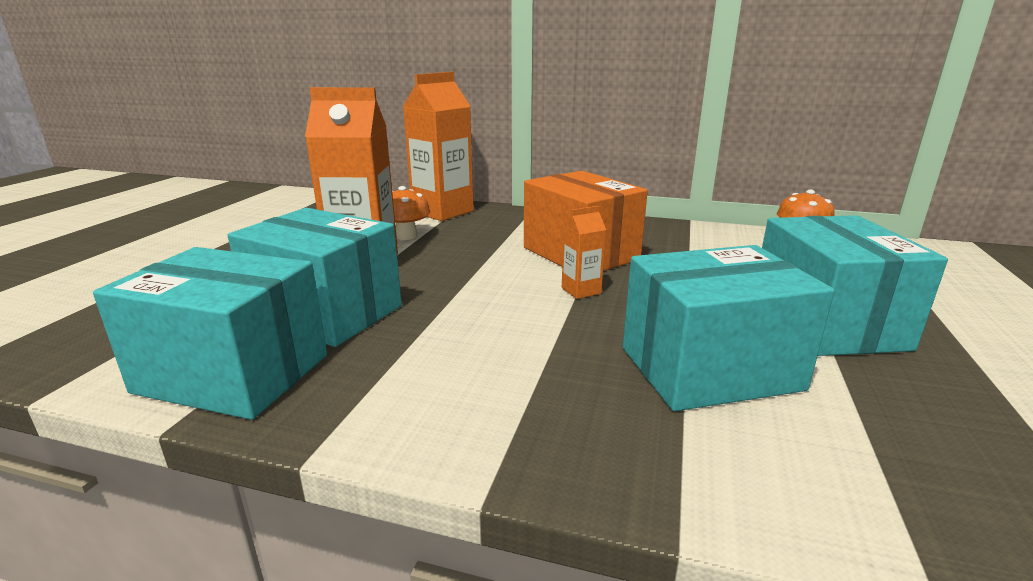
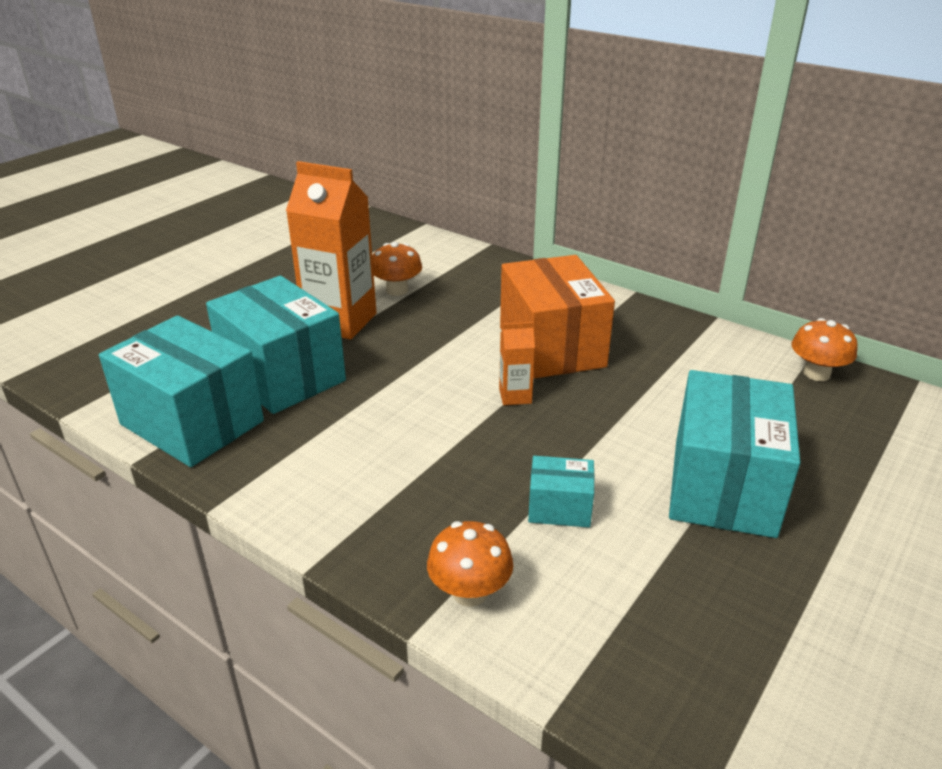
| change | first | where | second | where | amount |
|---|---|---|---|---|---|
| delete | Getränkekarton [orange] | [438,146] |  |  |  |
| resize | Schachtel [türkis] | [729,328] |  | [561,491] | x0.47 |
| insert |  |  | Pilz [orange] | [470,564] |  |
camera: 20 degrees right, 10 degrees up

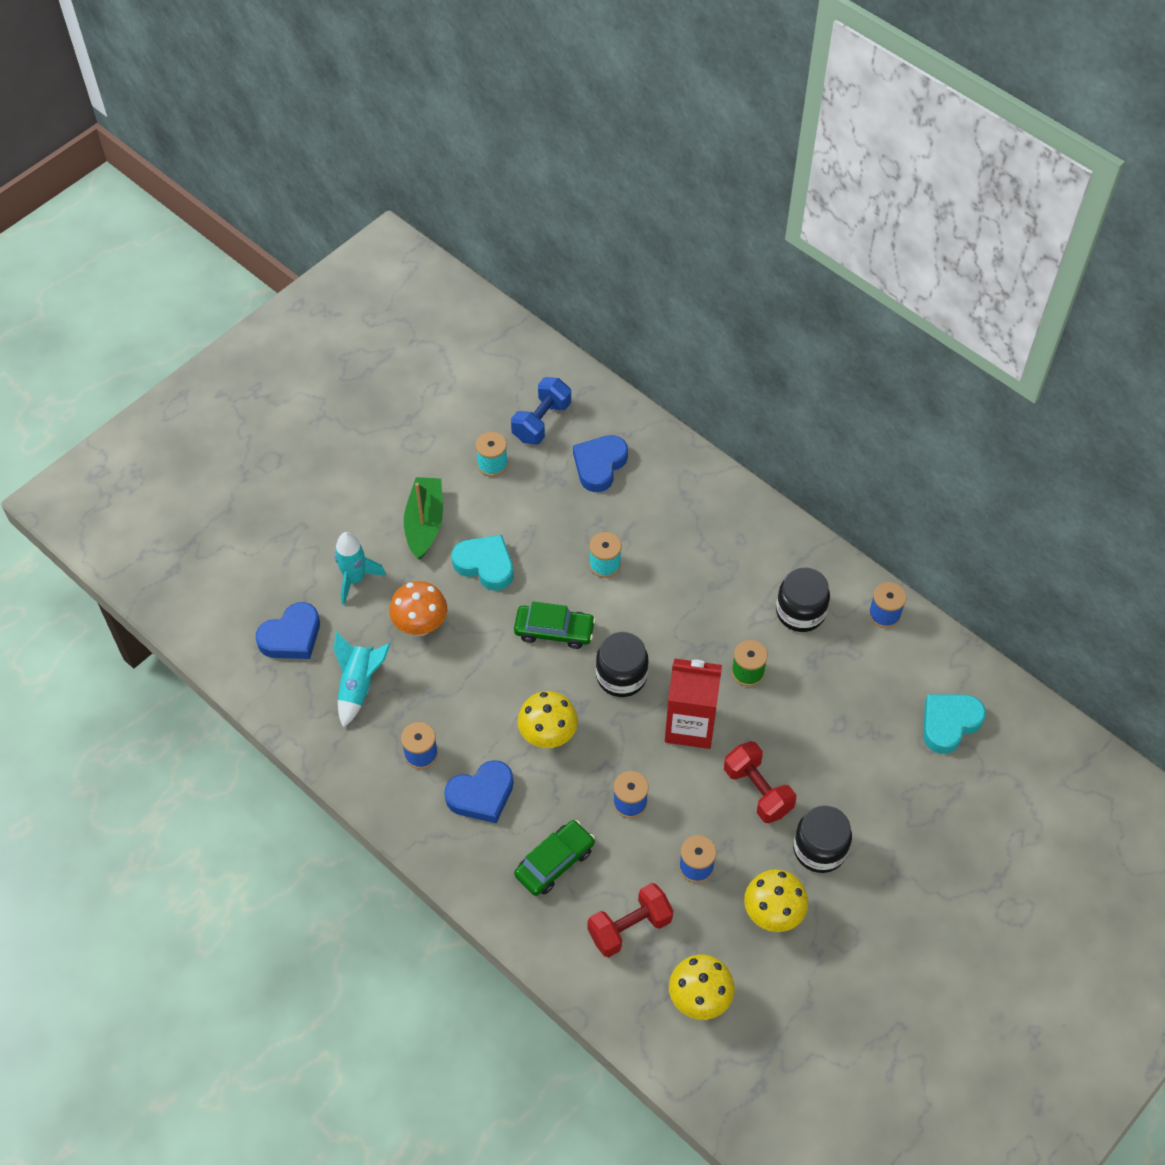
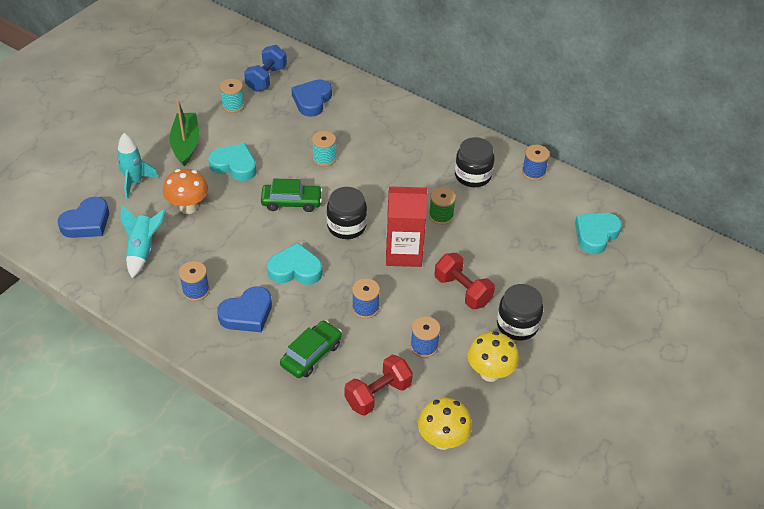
| change | first | where | second | where | amount |
|---|---|---|---|---|---|
| replace | Pilz [gelb] | [548,719] | Herz [türkis] | [294,264] |  |
camera: 10 degrees left, 10 degrees down

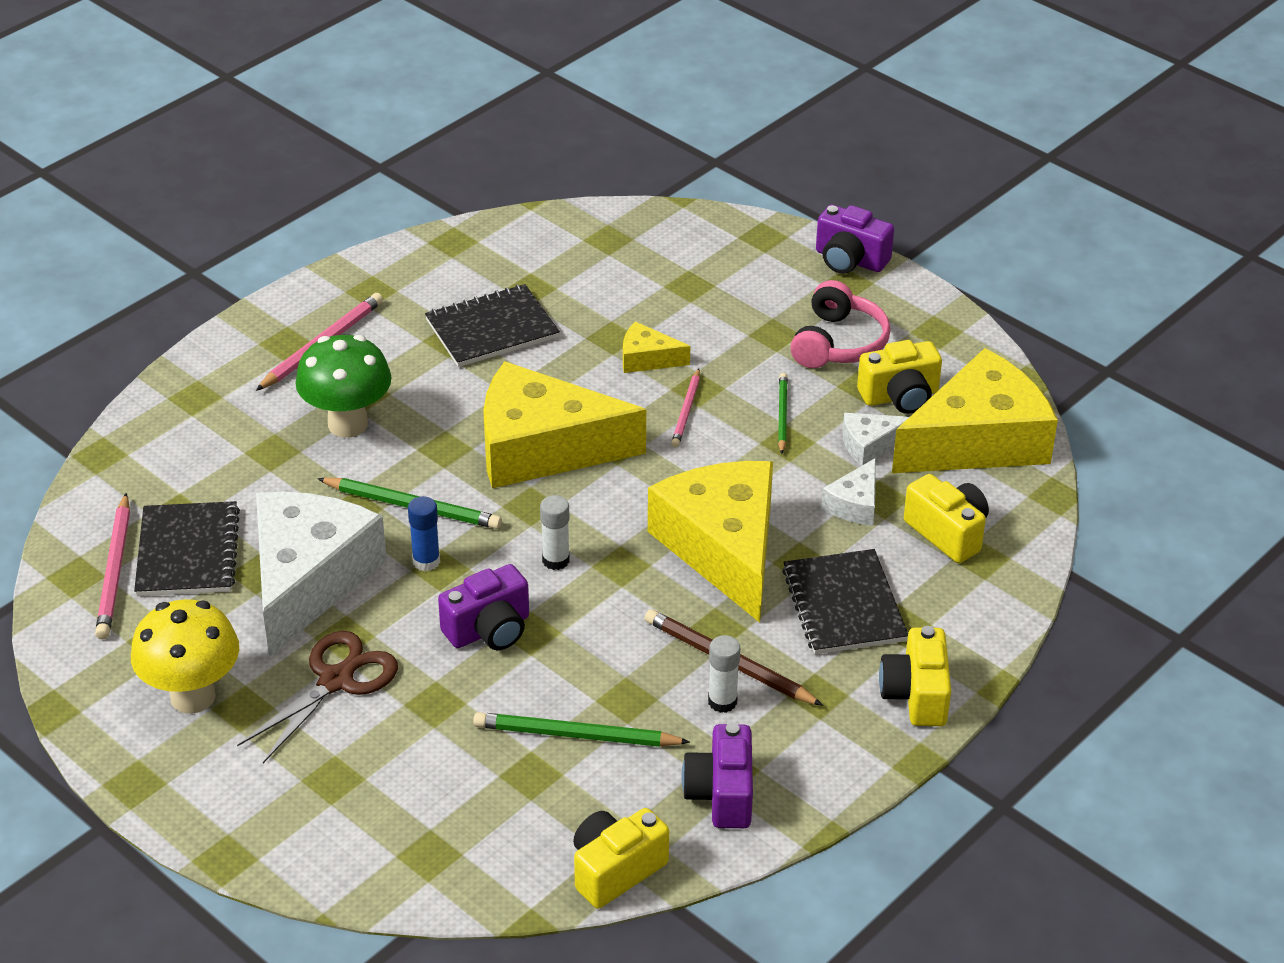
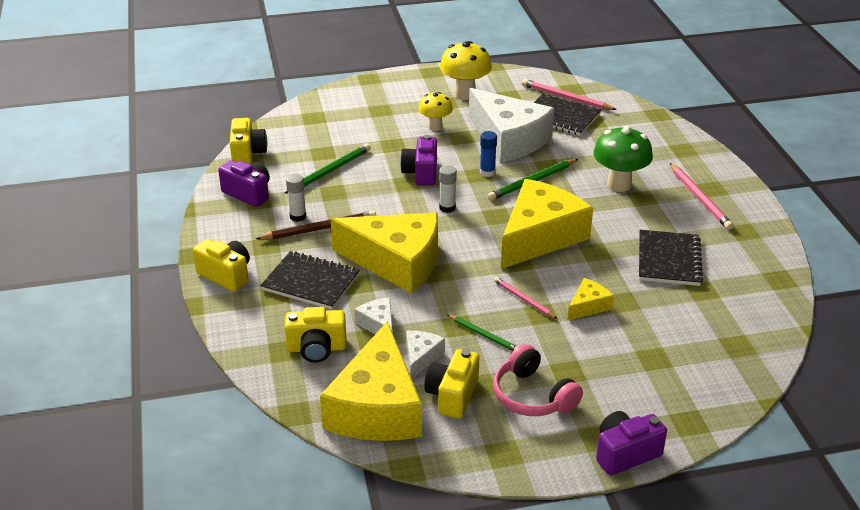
| change | first | where | second | where | amount |
|---|---|---|---|---|---|
| replace | Schere [braun] | [317,697] | Pilz [gelb] | [435,111] |  |
camera: 125 degrees right, 5 degrees down

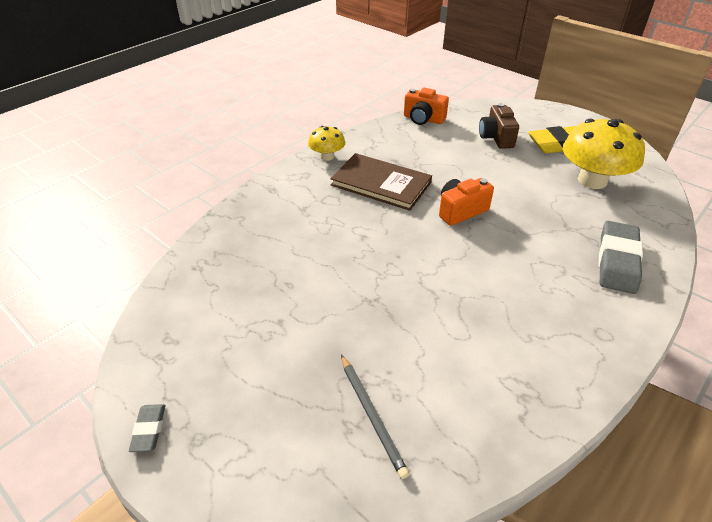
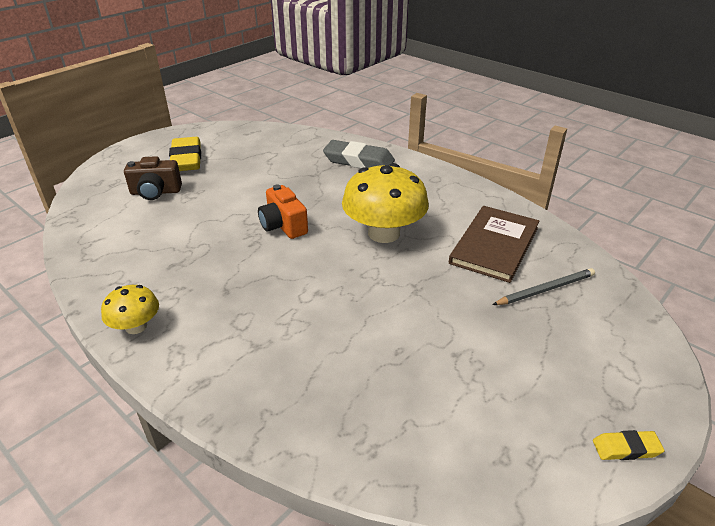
| change | first | where | second | where | amount |
|---|---|---|---|---|---|
| recolor | Radiergummi [grau] | [147,428] | Radiergummi [gelb] | [629,445] |  |
| move | Buch [braun] | [381,182] |  | [494,244] |  |
| delete | Kamera [orange] | [426,106] |  |  |  |
| move | Pilz [gelb] | [604,154] |  | [385,203] |  |
camera: 90 degrees left, 5 degrees down

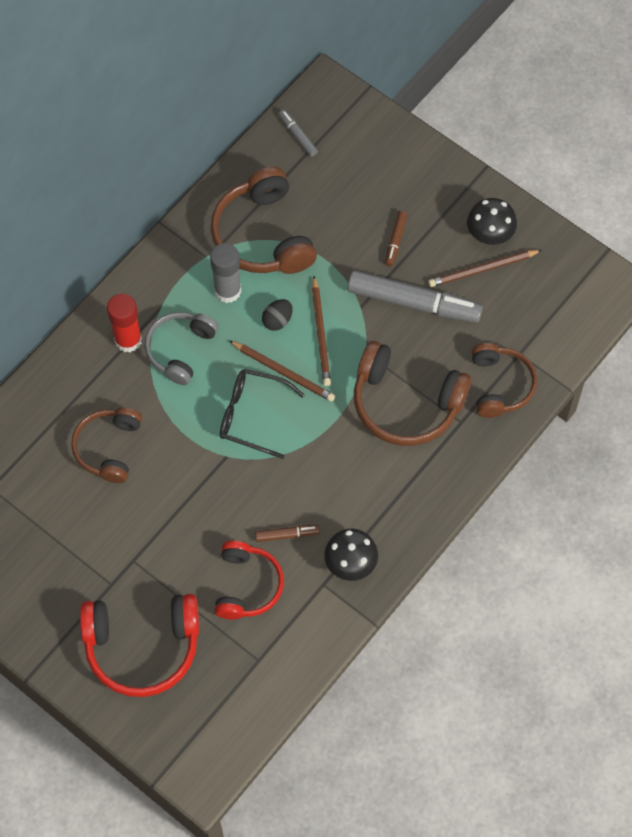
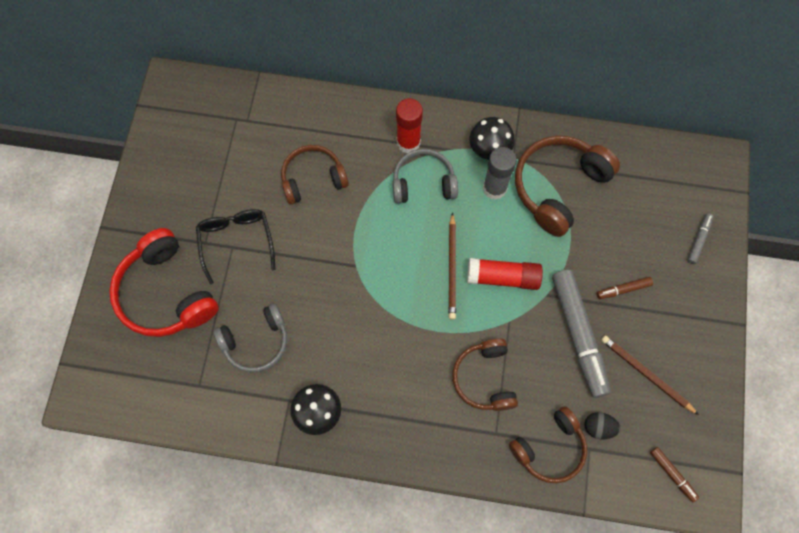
| change | first | where | second | where | amount |
|---|---|---|---|---|---|
| recolor | Kopfhörer [rot] | [249,580] | Kopfhörer [grau] | [250,338] |  |
| move | Brille [schwarz] | [262,414] |  | [236,246] |  |
| move | Filzstift [braun] | [287,533] |  | [674,474] |  |
| move | Ei [schwarz] | [277,315] |  | [603,425] |  |
| move | Filzstift [grau] | [298,133] |  | [700,238] |  |
| replace | Bleistift [braun] | [321,331] | Klebestift [rot] | [505,274] |  |
| resize | Kopfhörer [braun] | [413,393] |  | [485,374] | x0.66 |
| move | Pilz [schwarz] | [492,221] |  | [492,138] |  |
camera: 60 degrees right, 5 degrees up

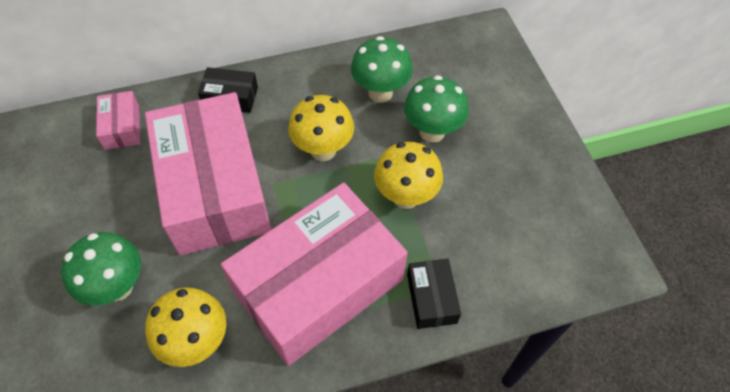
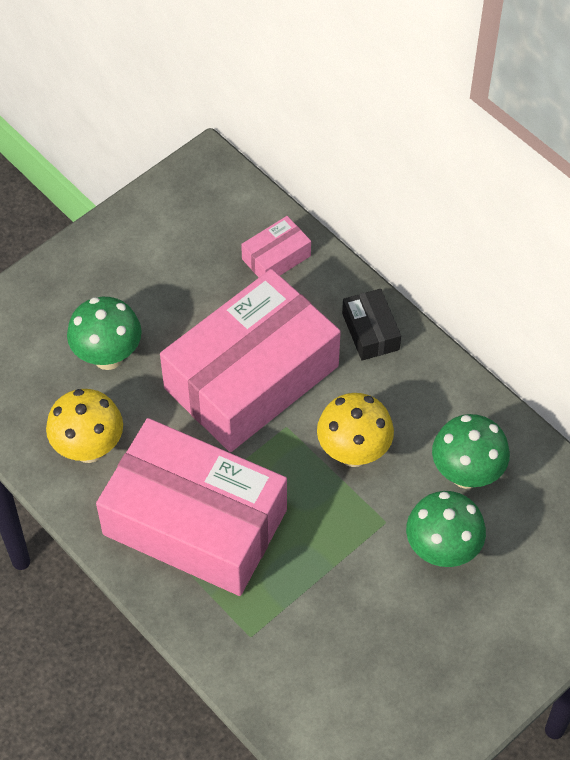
| change | first | where | second | where | amount |
|---|---|---|---|---|---|
| delete | Pilz [gelb] | [408,175] |  |  |  |
| delete | Schachtel [schwarz] | [434,294] |  |  |  |
camera: 65 degrees right, 0 degrees up

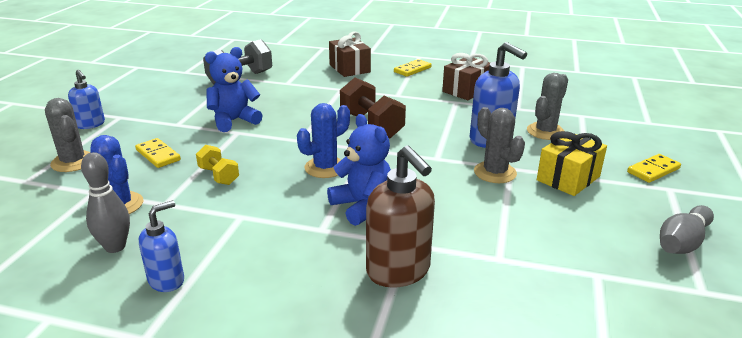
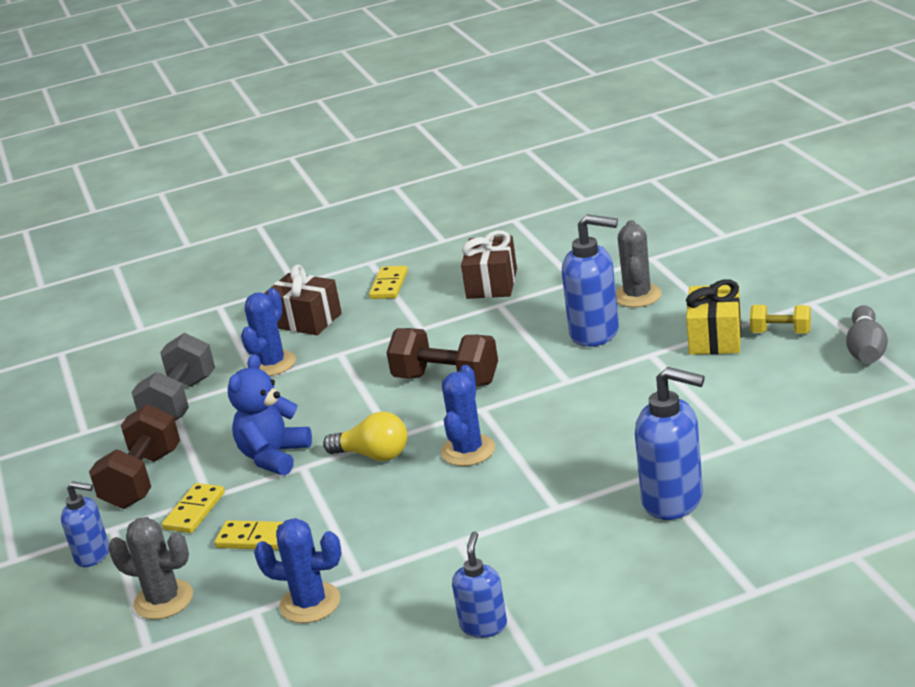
| change | first | where | second | where | amount |
|---|---|---|---|---|---|
| delete | Bowlingkegel [grau] | [105,202] |  |  |  |
| move | Hantel [gelb] | [217,165] |  | [780,319] |  |
| delete | Teddybär [blau] | [359,170] |  |  |  |
| recolor | Seifenspender [braun] | [400,217] | Seifenspender [blau] | [670,443] |  |
| delete | Kaktus [grau] | [499,145] |  |  |  |
| move | Dominostein [gelb] | [654,168] |  | [193,508] |  |
| insert |  |  | Hantel [braun] | [134,456] |  |
| insert |  |  | Kaktus [blau] | [268,332] |  |
| insert |  |  | Glühbirne [gelb] | [365,436] |  |
camera: 30 degrees left, 0 degrees up

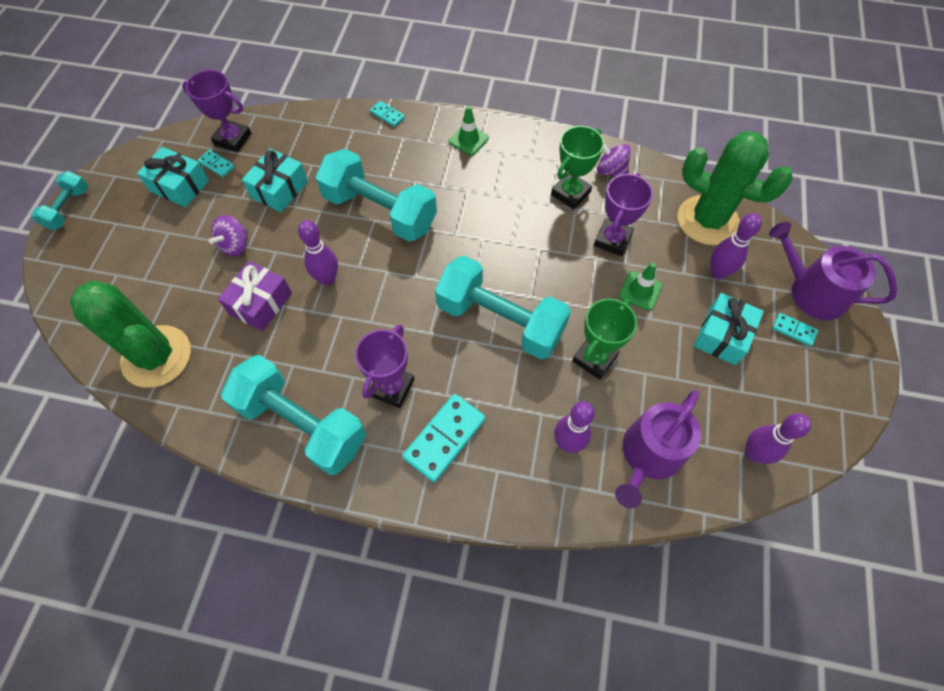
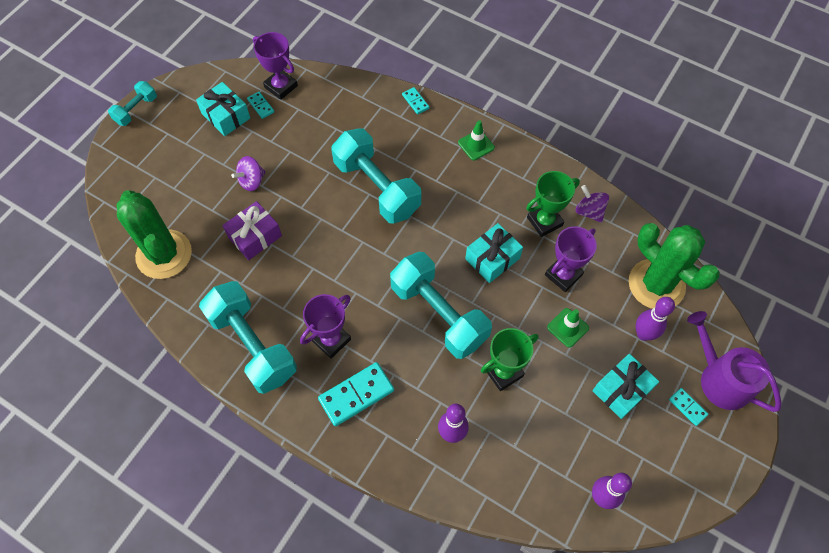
| change | first | where | second | where | amount |
|---|---|---|---|---|---|
| move | Geschenk [türkis] | [275,180] |  | [494,253] |  |
| delete | Bowlingkegel [lila] | [318,253] |  |  |  |
| delete | Gießkanne [lila] | [658,449] |  |  |  |
camera: 20 degrees right, 0 degrees up

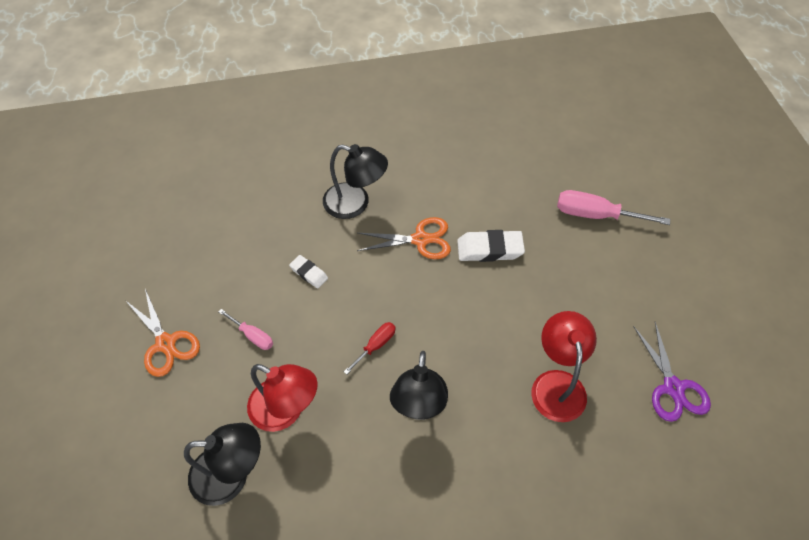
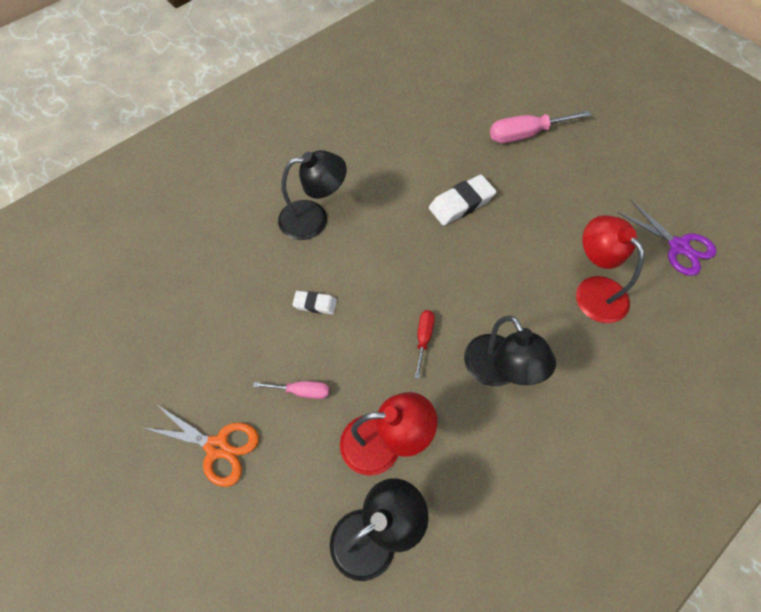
| change | first | where | second | where | amount |
|---|---|---|---|---|---|
| delete | Schere [orange] | [404,238] |  |  |  |
camera: 30 degrees left, 5 degrees up

